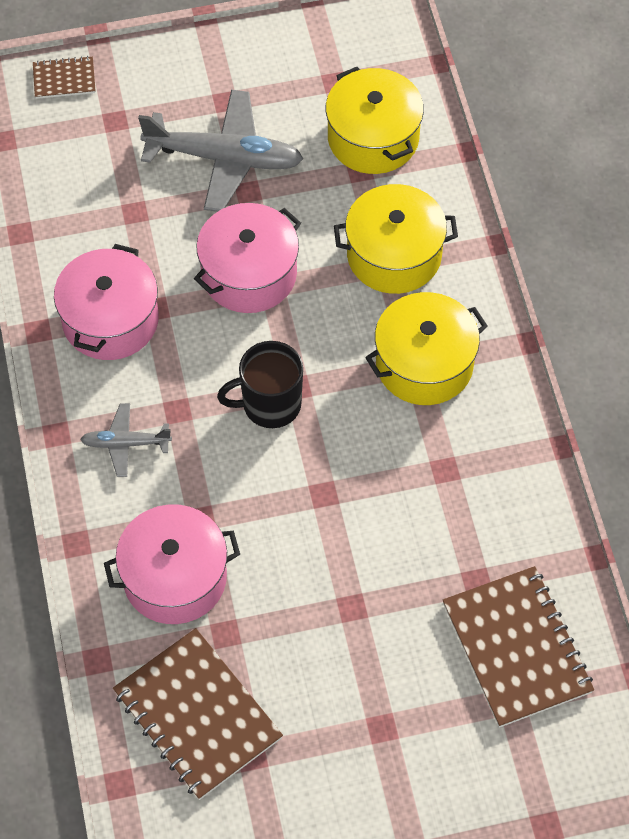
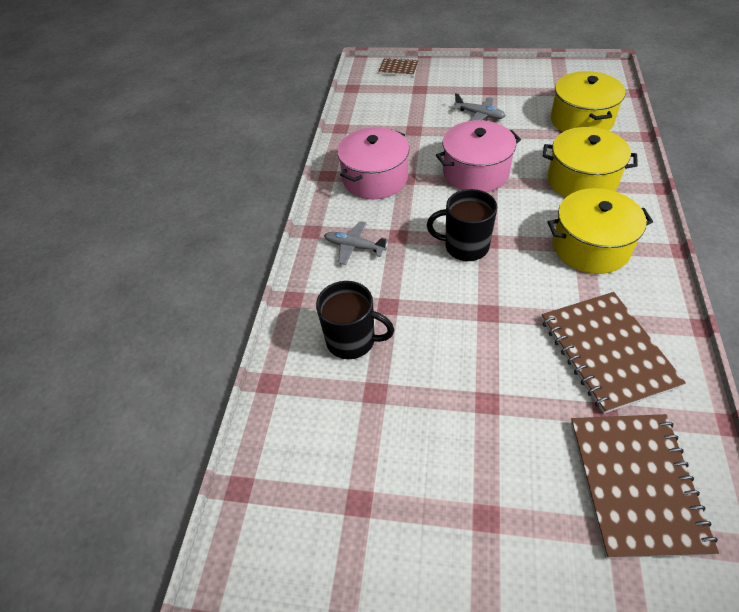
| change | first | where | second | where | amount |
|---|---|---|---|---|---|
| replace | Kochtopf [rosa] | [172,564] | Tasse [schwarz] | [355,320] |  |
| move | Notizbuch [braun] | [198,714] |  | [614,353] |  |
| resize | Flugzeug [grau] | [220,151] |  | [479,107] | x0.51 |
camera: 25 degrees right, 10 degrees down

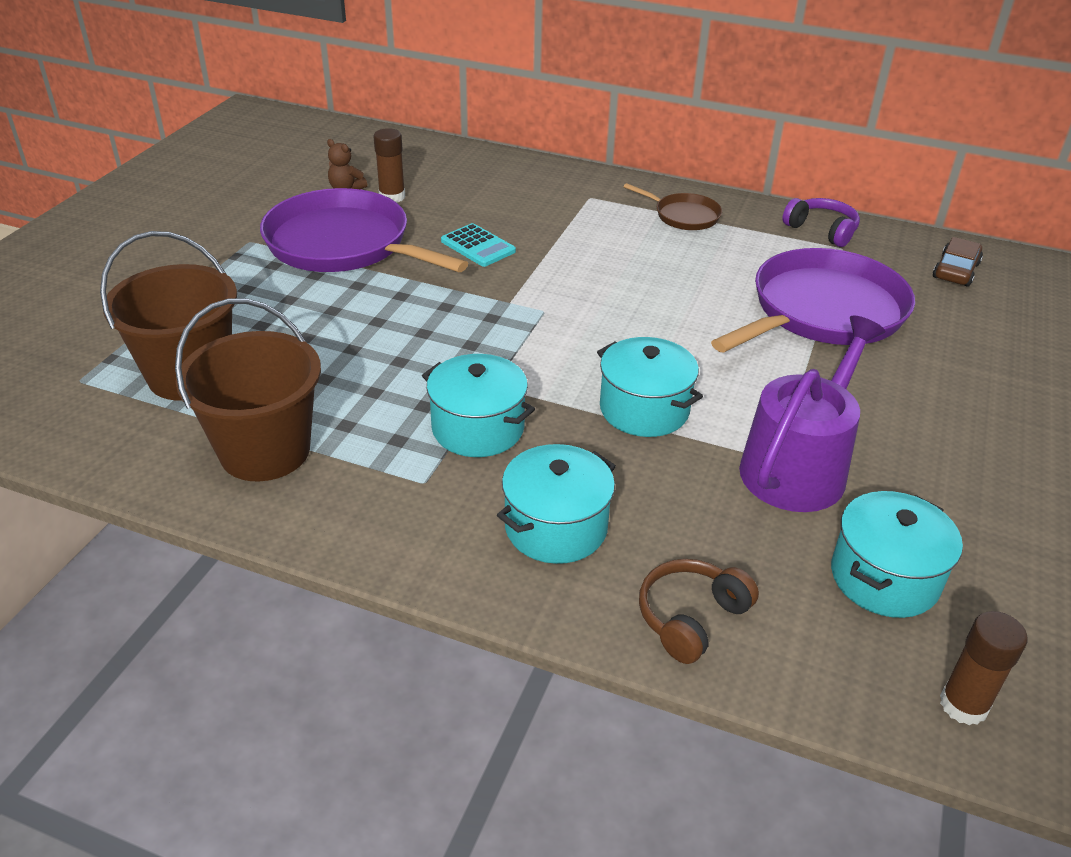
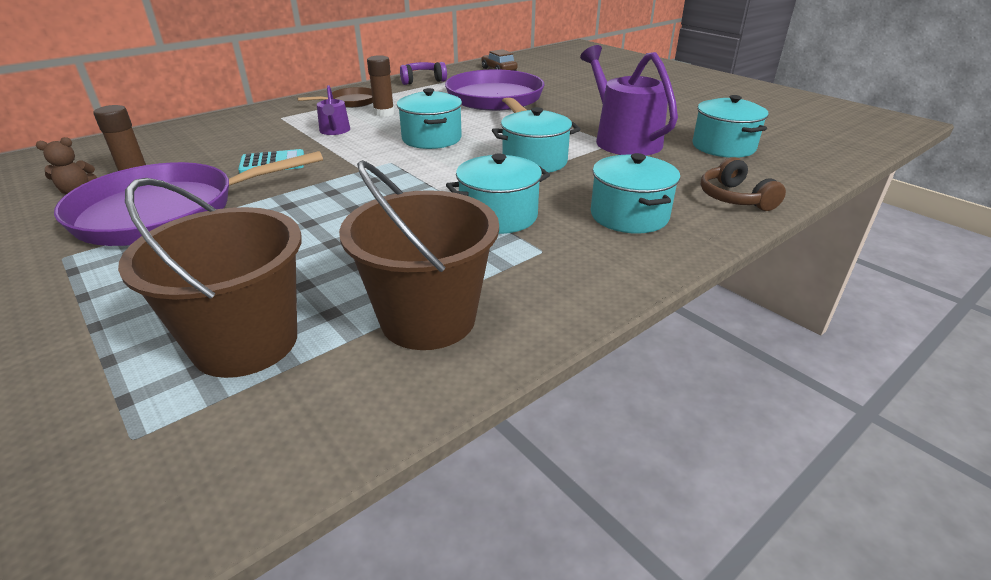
| change | first | where | second | where | amount |
|---|---|---|---|---|---|
| move | Klebestift [braun] | [983,668] |  | [381,86] |  |
| insert |  |  | Gießkanne [lila] | [333,110] |  |
| insert |  |  | Kochtopf [türkis] | [429,118] |  |
camera: 60 degrees left, 5 degrees down

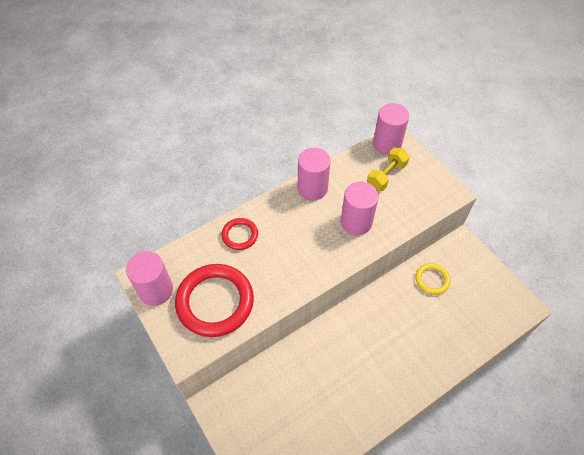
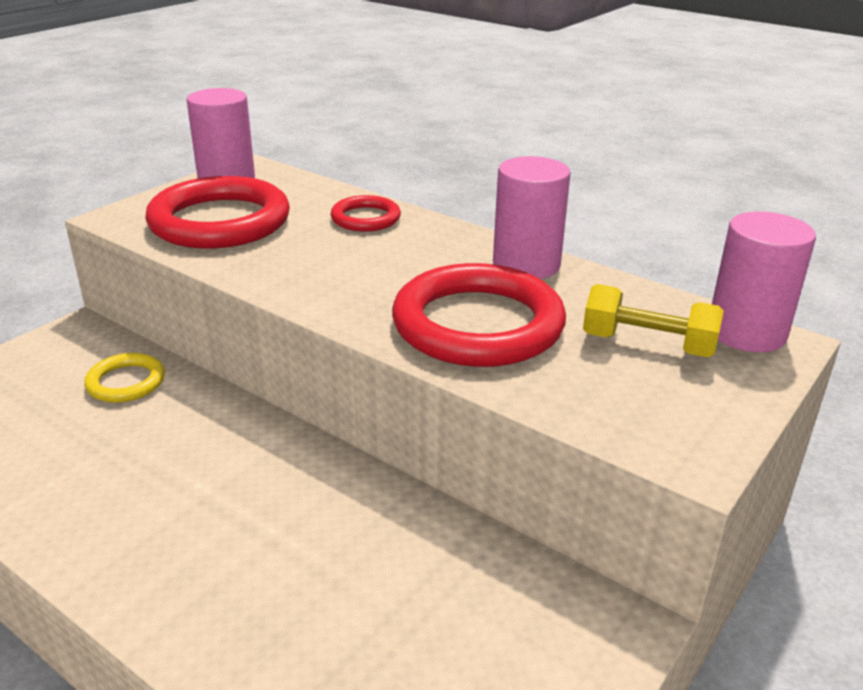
| change | first | where | second | where | amount |
|---|---|---|---|---|---|
| replace | Vollzylinder [rosa] | [360,208] | Ring [rot] | [479,315] |  |
| move | Ring [gelb] | [433,279] |  | [124,378] |  |
camera: 70 degrees right, 25 degrees down

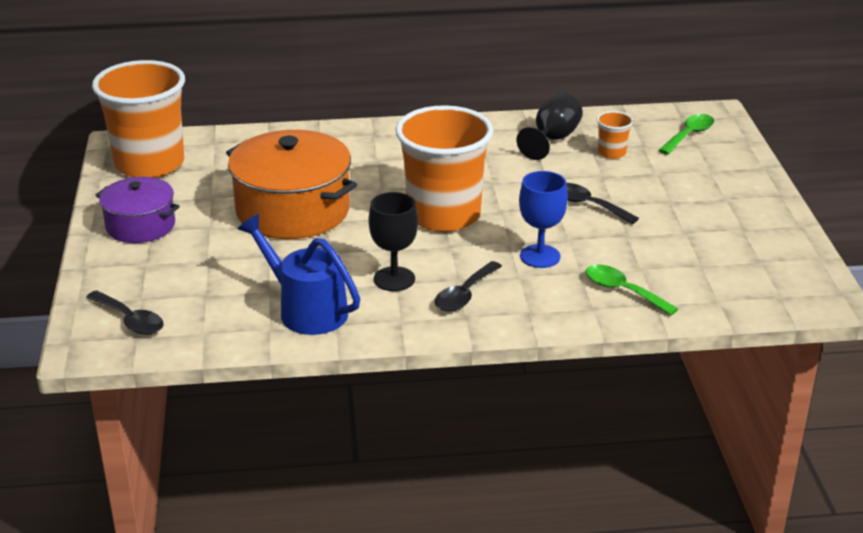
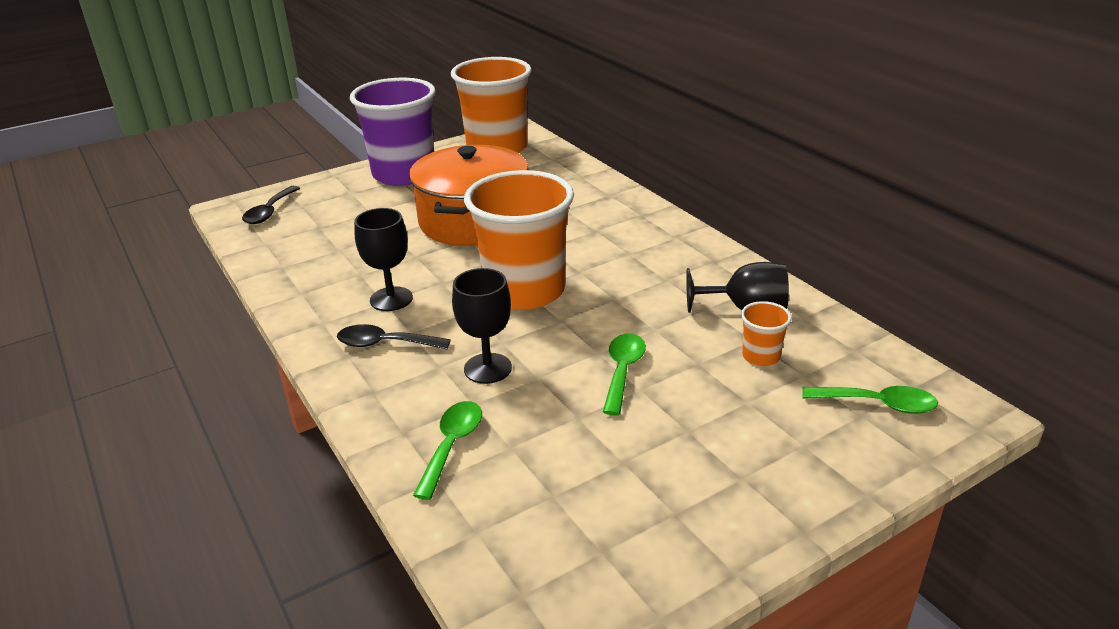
| change | first | where | second | where | amount |
|---|---|---|---|---|---|
| replace | Kochtopf [lila] | [138,210] | Becher [lila] | [393,132] |  |
| delete | Gießkanne [blau] | [299,274] |  |  |  |
| recolor | Kelch [blau] | [543,219] | Kelch [schwarz] | [482,326] |  |
| recolor | Löffel [schwarz] | [602,203] | Löffel [grün] | [624,374] |  |
camera: 65 degrees right, 0 degrees up

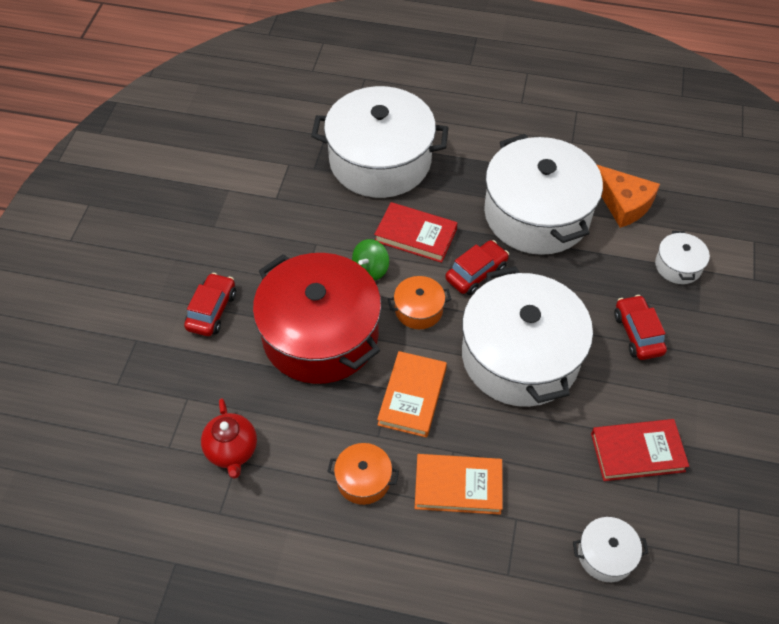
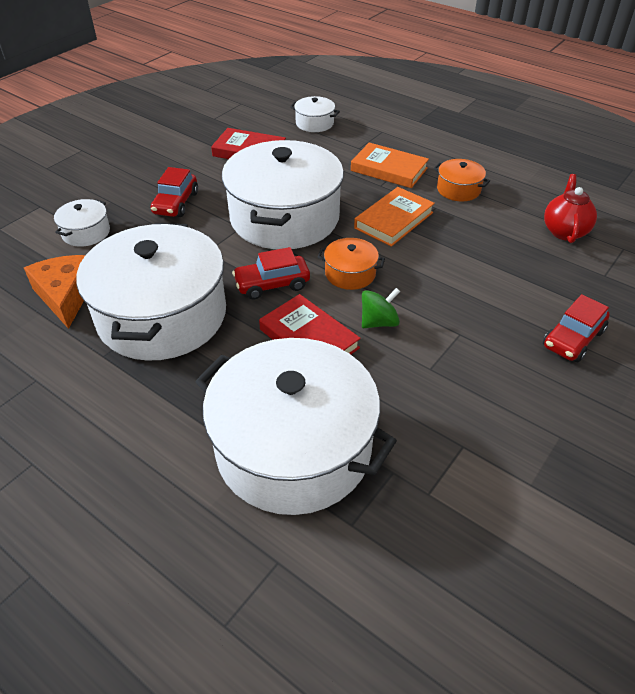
| change | first | where | second | where | amount |
|---|---|---|---|---|---|
| delete | Kochtopf [rot] | [317,318] |  |  |  |
camera: 155 degrees left, 10 degrees down

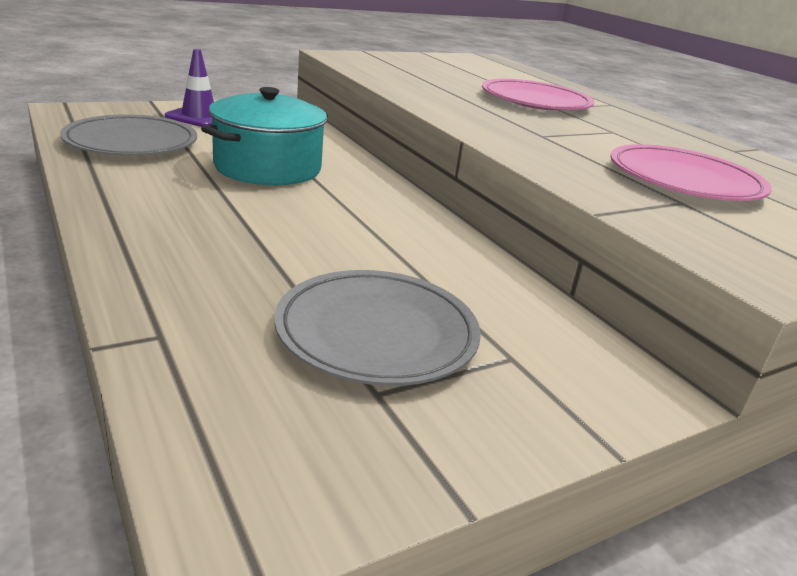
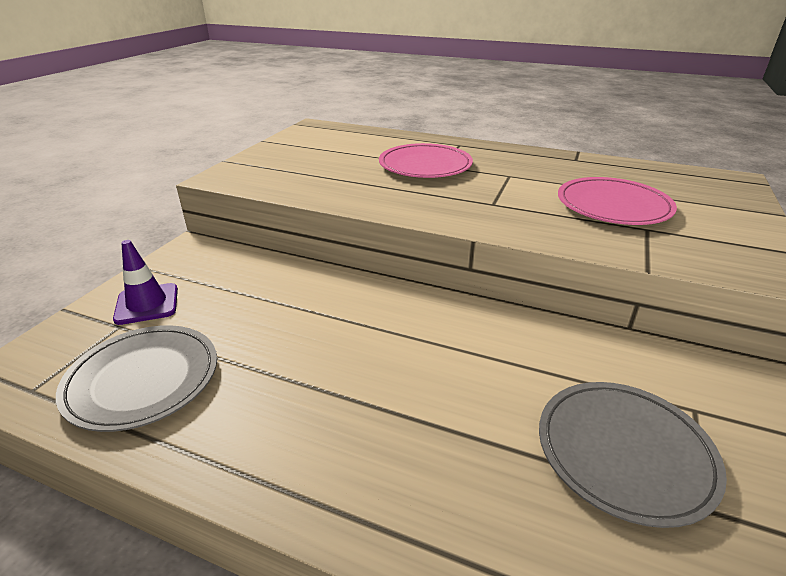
| change | first | where | second | where | amount |
|---|---|---|---|---|---|
| delete | Kochtopf [türkis] | [264,136] |  |  |  |
camera: 35 degrees left, 5 degrees up

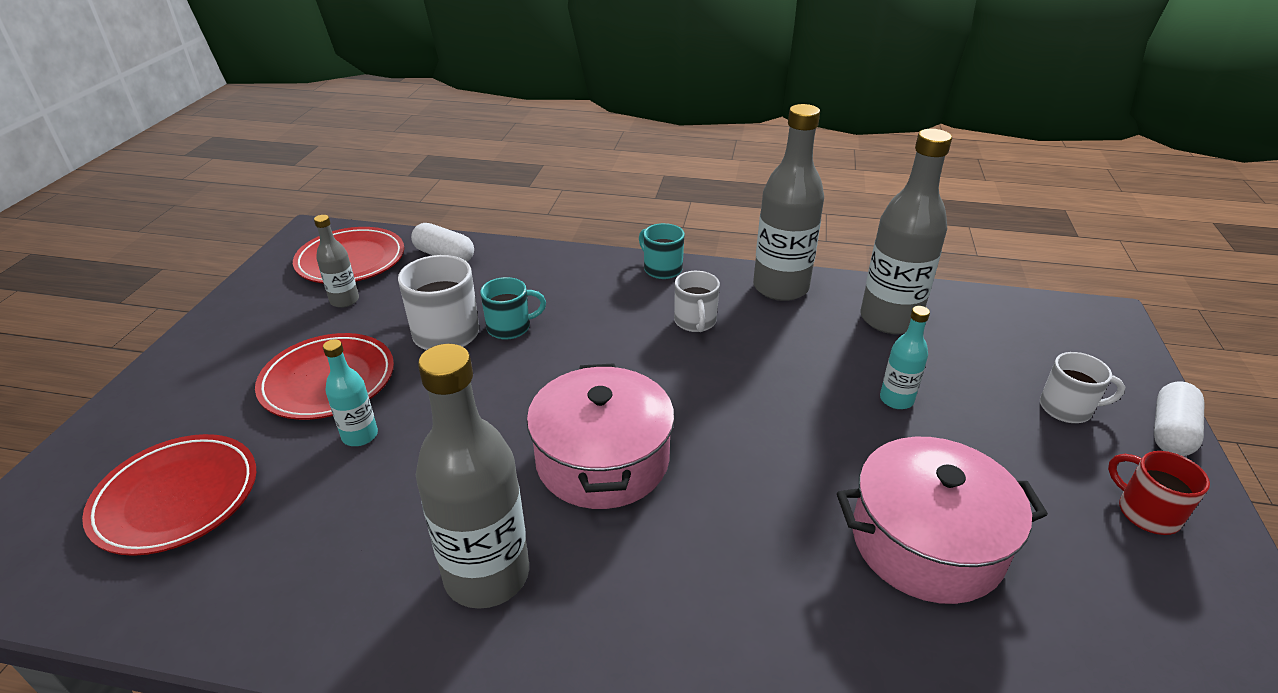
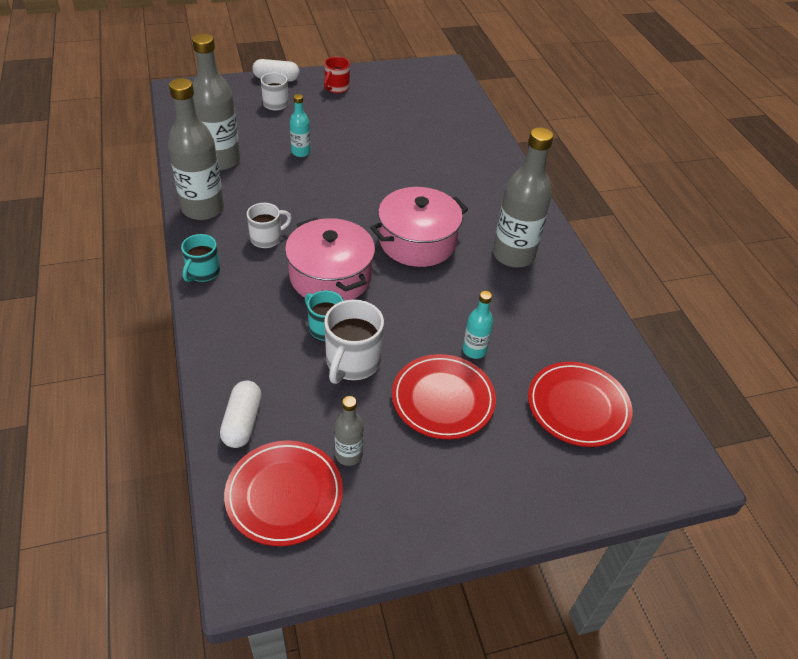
| change | first | where | second | where | amount |
|---|---|---|---|---|---|
| move | Kochtopf [rosa] | [942,520] |  | [330,259] |  |
camera: 120 degrees left, 10 degrees up

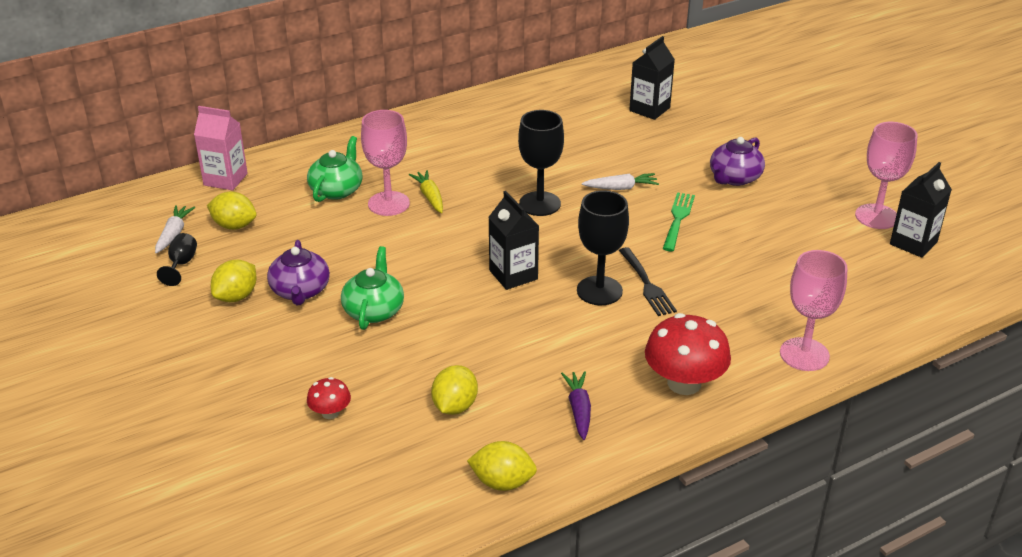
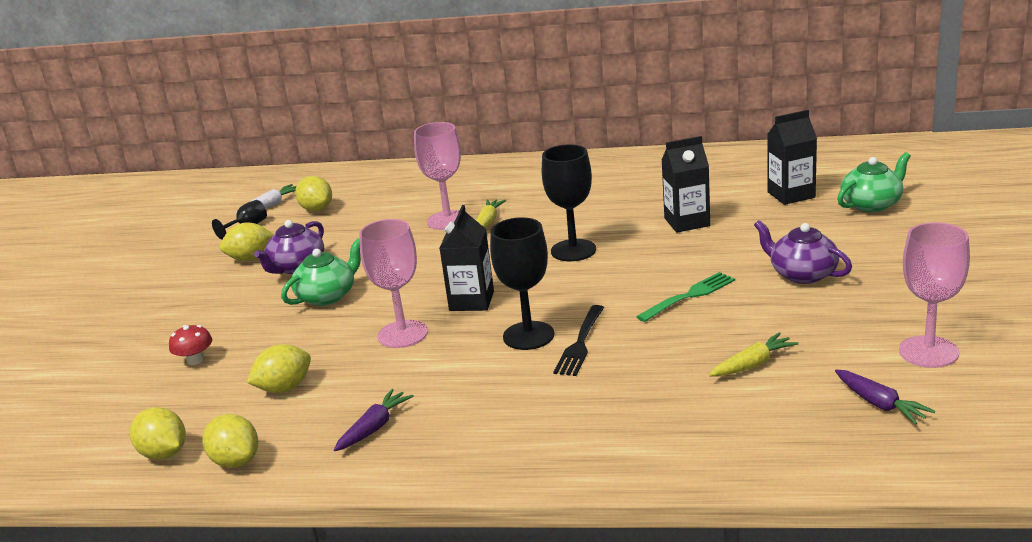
| change | first | where | second | where | amount |
|---|---|---|---|---|---|
| delete | Getränkekarton [rosa] | [221,148] |  |  |  |
| move | Teekanne [grün] | [335,169] |  | [874,182] |  |
| delete | Karotte [weiß] | [620,181] |  |  |  |
| delete | Pilz [rot] | [688,354] |  |  |  |
| rotate | Teekanne [lila] | [737,161] |  | [803,252] | 60 degrees clockwise |
| move | Kelch [rosa] | [814,310] |  | [393,283] |  |
| move | Getränkekarton [schwarz] | [921,210] |  | [685,184] |  |
| insert |  |  | Zitrone [gelb] | [158,433] |  |
| insert |  |  | Karotte [gelb] | [753,354] |  |
| insert |  |  | Karotte [lila] | [885,397] |  |
camera: 40 degrees right, 10 degrees down

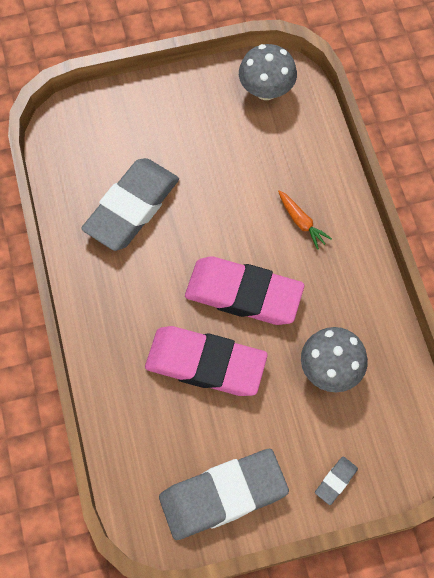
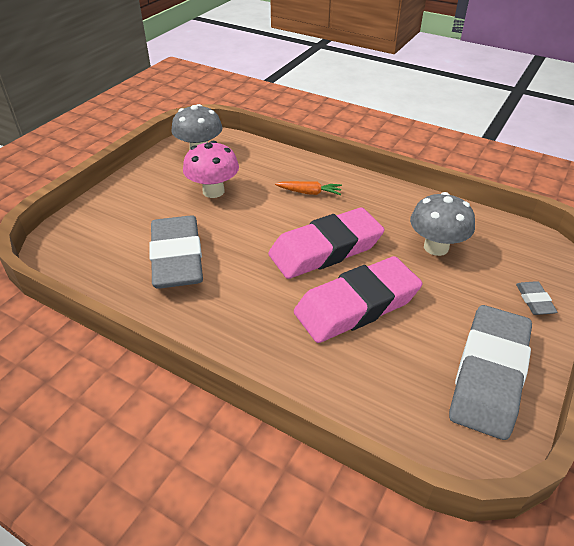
| change | first | where | second | where | amount |
|---|---|---|---|---|---|
| insert |  |  | Pilz [rosa] | [211,169] |  |
camera: 45 degrees left, 25 degrees down

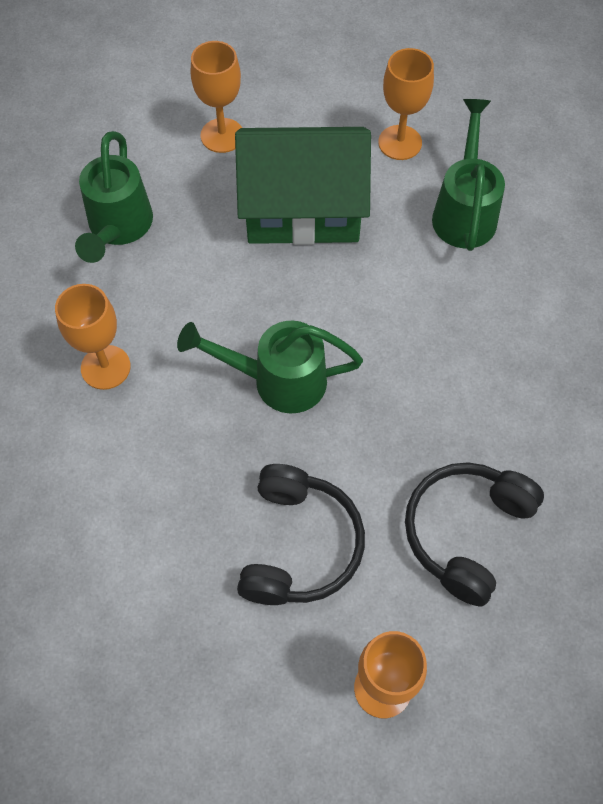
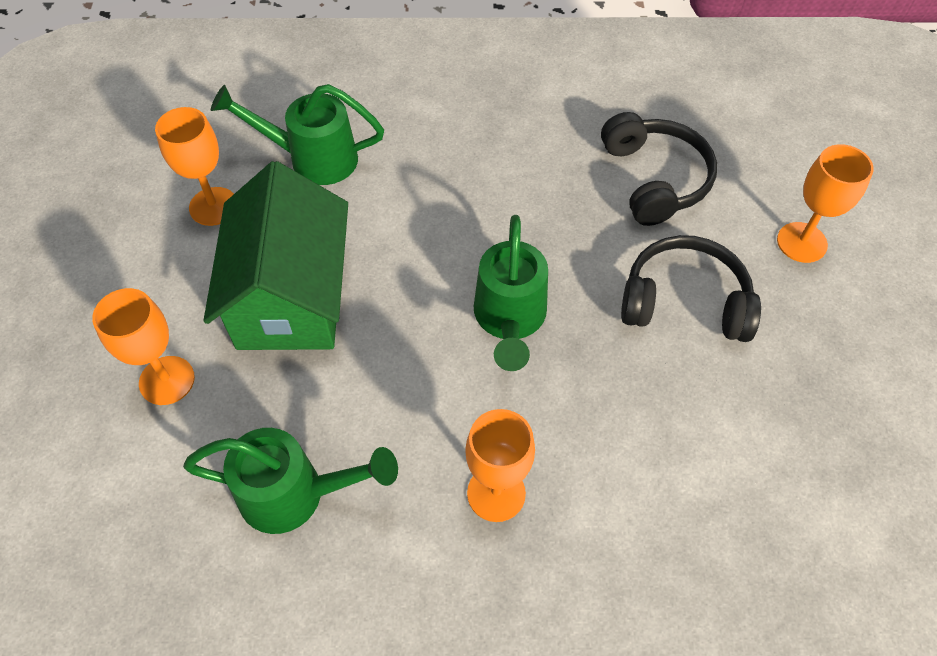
| change | first | where | second | where | amount |
|---|---|---|---|---|---|
| rotate | Kopfhörer [schwarz] | [474,534] |  | [659,169] | 135 degrees counterclockwise |
camera: 90 degrees left, 5 degrees down

